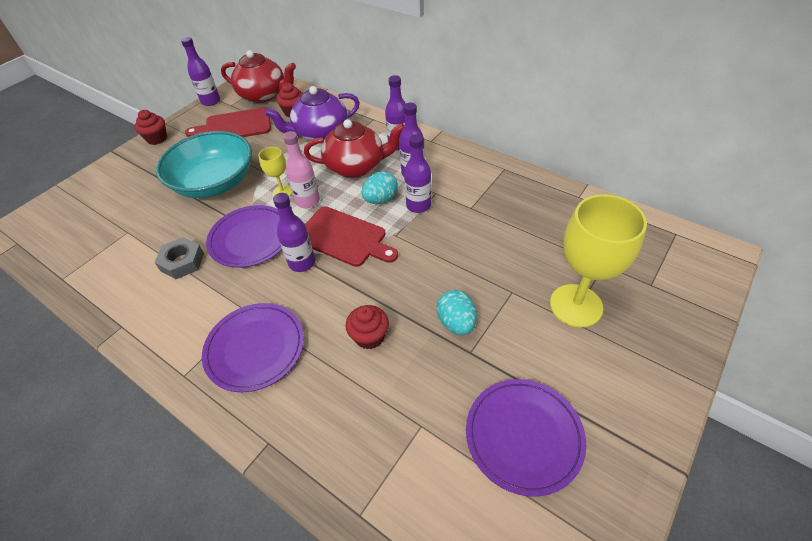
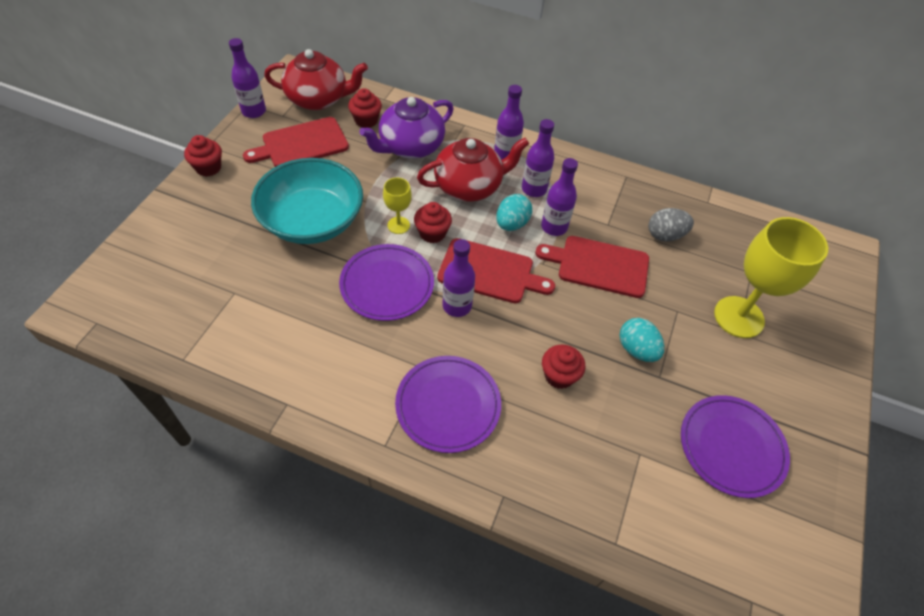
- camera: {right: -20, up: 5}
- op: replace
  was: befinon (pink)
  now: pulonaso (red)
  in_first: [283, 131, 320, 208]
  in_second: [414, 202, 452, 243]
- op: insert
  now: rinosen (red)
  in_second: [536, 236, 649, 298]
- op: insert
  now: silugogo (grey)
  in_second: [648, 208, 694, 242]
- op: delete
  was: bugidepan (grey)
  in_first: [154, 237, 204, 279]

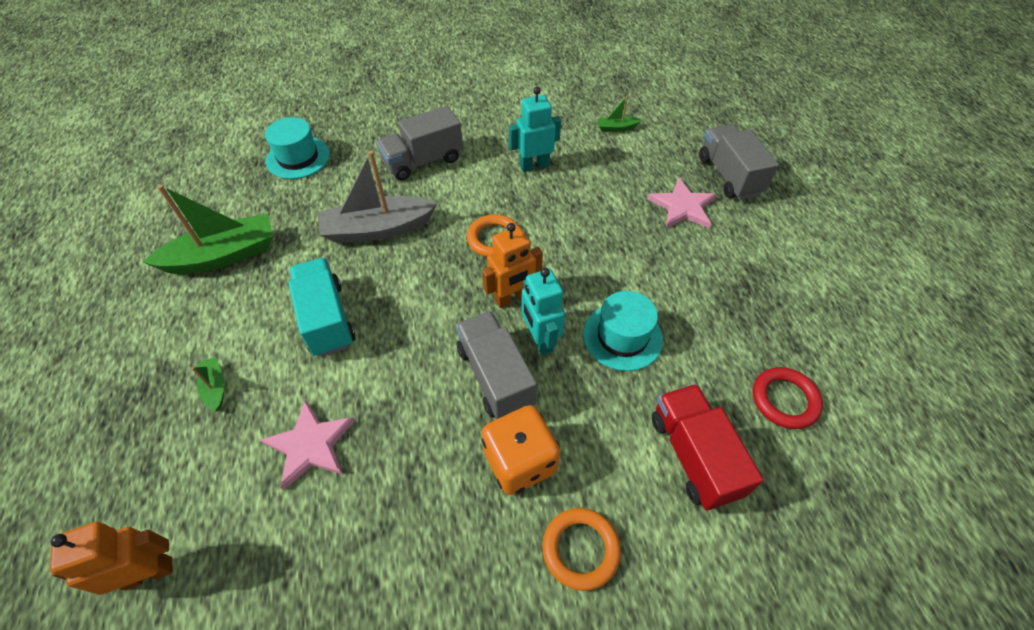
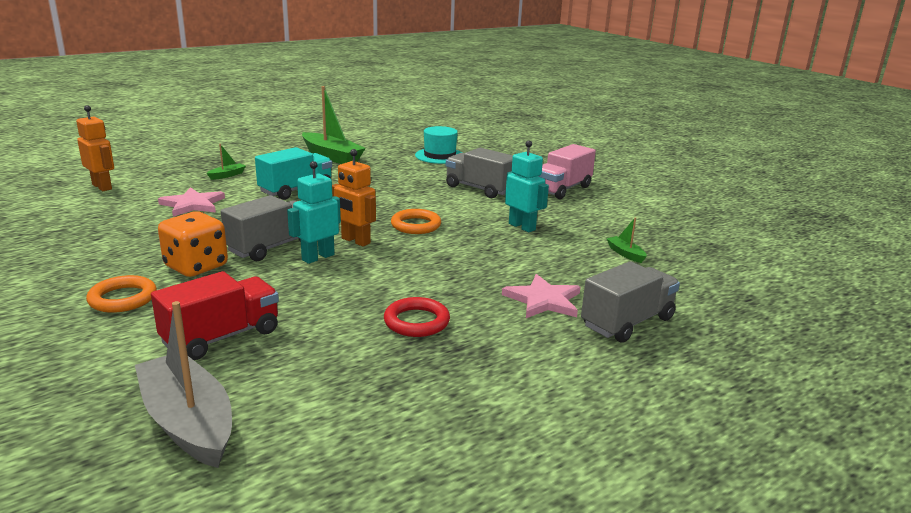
- camera: {right: 65, up: -30}
- op: move
  was: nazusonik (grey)
  in_first: [318, 151, 437, 243]
  in_second: [135, 301, 232, 468]
- op: move
  was: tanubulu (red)
  in_first: [753, 367, 823, 429]
  in_second: [384, 297, 450, 337]
- op: insert
  now: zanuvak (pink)
  in_second: [538, 144, 596, 199]
- op: delete
  was: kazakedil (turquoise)
  in_first: [583, 291, 663, 371]

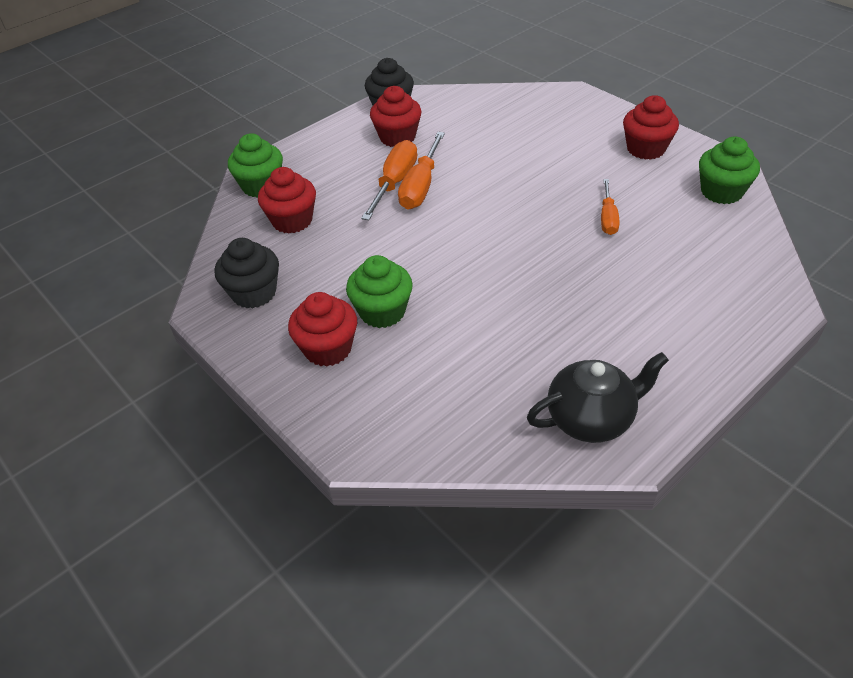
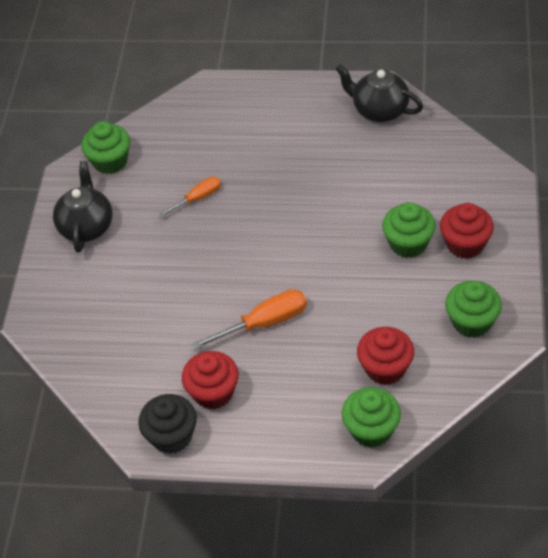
- camera: {right: -130, up: 5}
- op: replace
  was: pulonaso (red)
  now: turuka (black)
  in_first: [623, 95, 679, 160]
  in_second: [53, 161, 112, 253]
- op: recolor
  was: pulonaso (black)
  now: pulonaso (green)
  in_first: [215, 238, 279, 309]
  in_second: [445, 281, 502, 338]
- op: delete
  was: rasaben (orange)
  in_first: [361, 140, 417, 220]

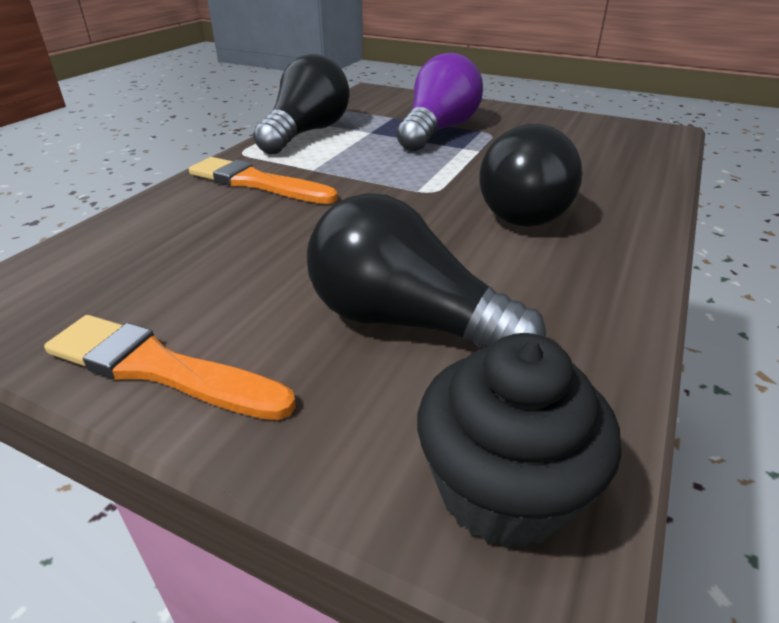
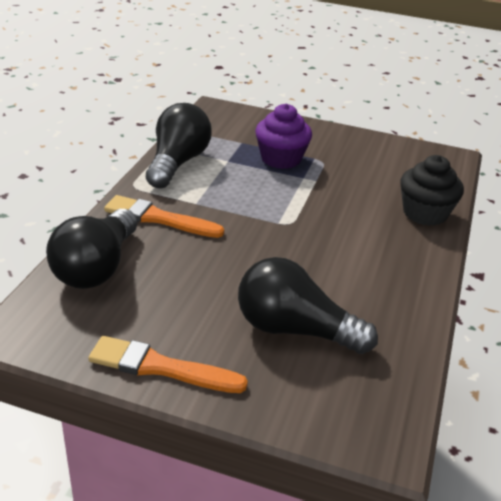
- camera: {right: -10, up: 0}
- op: move
  was: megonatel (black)
  in_first: [479, 124, 583, 227]
  in_second: [46, 209, 137, 289]
- op: replace
  was: megonatel (purple)
  now: pulonaso (purple)
  in_first: [396, 53, 483, 151]
  in_second: [255, 104, 312, 169]
- op: move
  was: pulonaso (black)
  in_first: [417, 333, 621, 548]
  in_second: [400, 155, 464, 226]

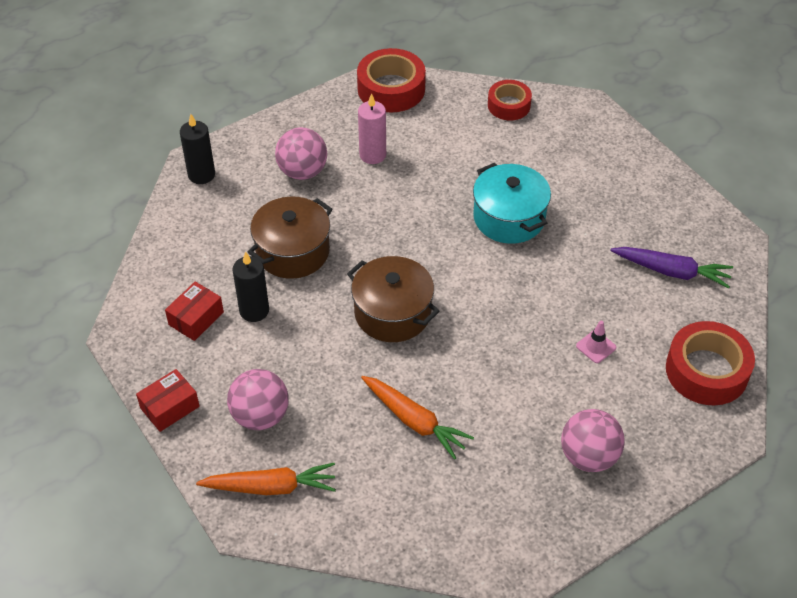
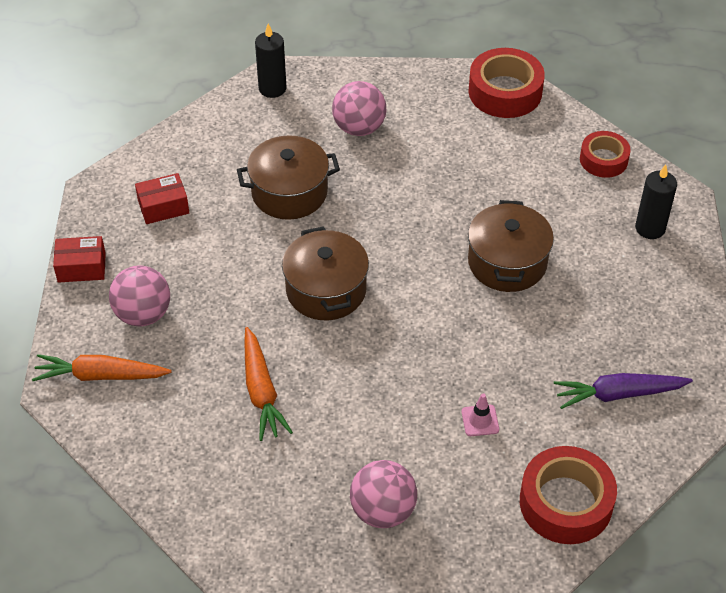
- camera: {right: 35, up: 0}
- op: rotate
  was: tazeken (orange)
  in_first: [196, 463, 336, 495]
  in_second: [32, 354, 172, 381]
  clockwise: 150
- op: recolor
  was: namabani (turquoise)
  now: namabani (brown)
  in_first: [473, 163, 551, 244]
  in_second: [468, 200, 554, 292]
- op: rotate
  was: tazeken (purple)
  in_first: [610, 247, 733, 288]
  in_second: [554, 373, 693, 409]
  clockwise: 120
- op: move
  was: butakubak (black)
  in_first: [232, 251, 269, 322]
  in_second: [635, 164, 677, 239]
- op: delete
  was: butakubak (pink)
  in_first: [358, 93, 386, 164]

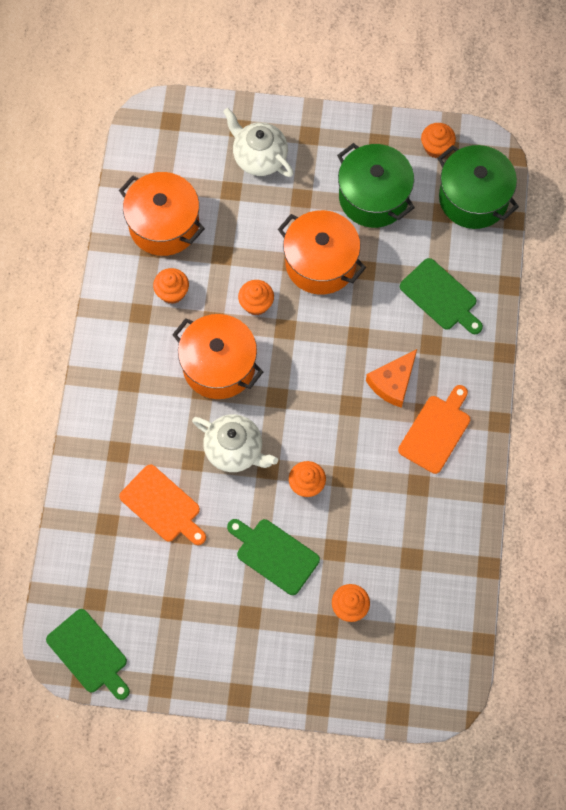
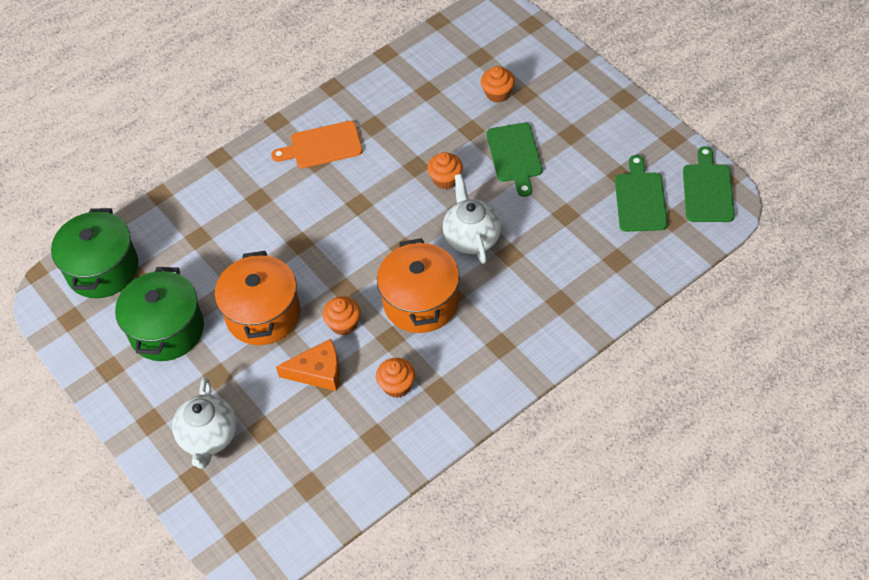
- camera: {right: -130, up: -15}
- op: move
  was: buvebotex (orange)
  in_first: [366, 349, 417, 408]
  in_second: [276, 339, 340, 391]
- op: move
  was: rinosen (green)
  in_first: [400, 258, 483, 334]
  in_second: [615, 155, 668, 232]
- op: delete
  was: namabani (orange)
  in_first: [119, 172, 205, 256]
- op: delete
  was: rinosen (orange)
  in_first: [119, 464, 206, 545]
- op: delete
  was: pulonaso (orange)
  in_first: [421, 123, 456, 158]

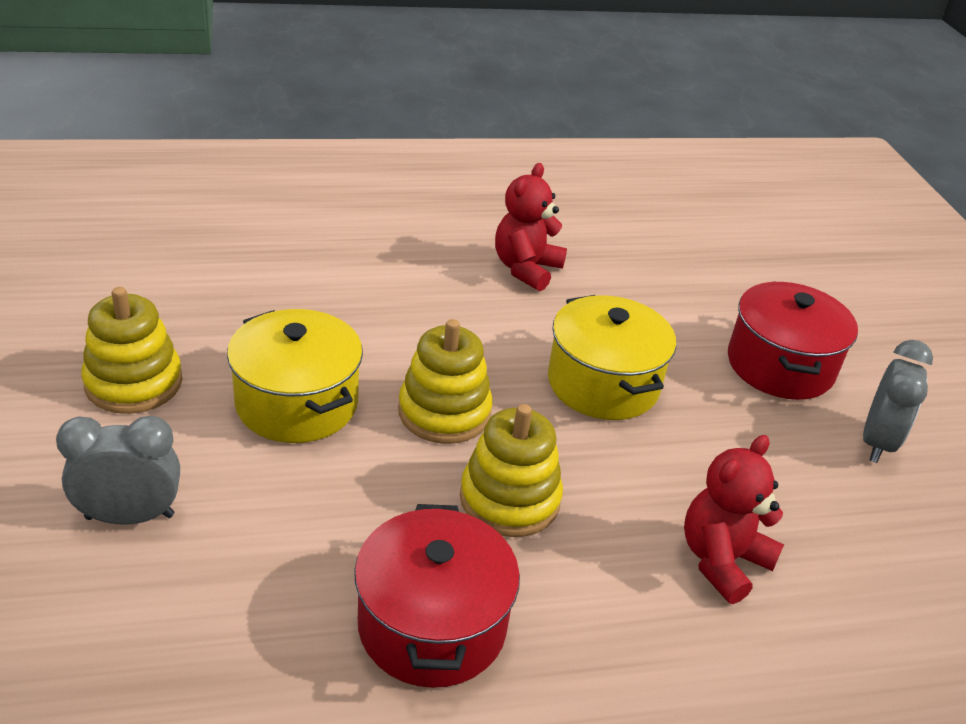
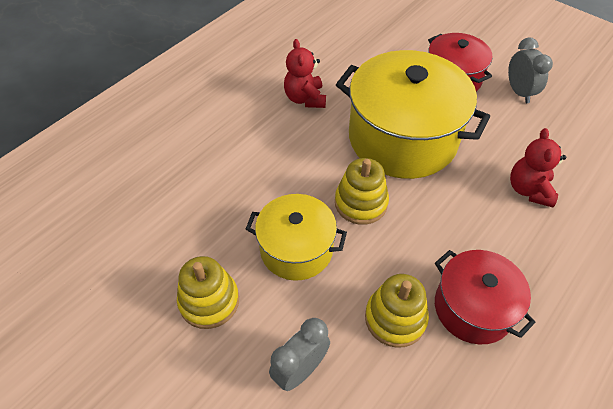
- camera: {right: -35, up: 15}
- op: resize
  was: namabani (yellow)
  in_first: [548, 295, 676, 420]
  in_second: [336, 50, 490, 179]
  ratio: 1.74
- op: move
  was: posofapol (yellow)
  in_first: [460, 404, 563, 537]
  in_second: [365, 274, 429, 348]

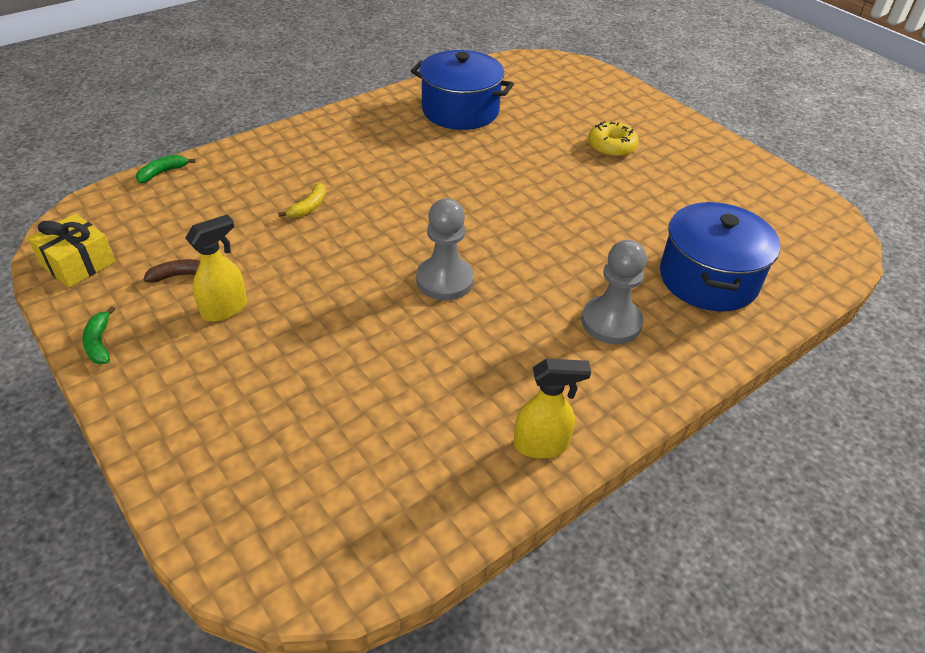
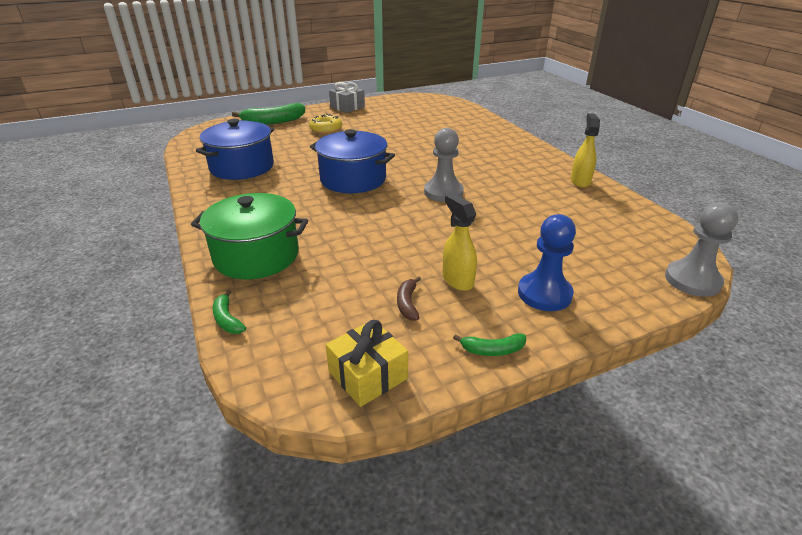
- camera: {right: -75, up: -10}
- op: insert
  now: namabani (green)
  in_second: [191, 193, 308, 279]
- op: insert
  now: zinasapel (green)
  in_second: [232, 103, 305, 125]
- op: move
  was: namabani (blue)
  in_first: [660, 202, 780, 311]
  in_second: [310, 129, 395, 193]
- op: insert
  now: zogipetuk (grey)
  in_second: [329, 82, 365, 113]
- op: insert
  now: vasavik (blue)
  in_second: [518, 214, 576, 311]
- op: move
  was: vasavik (grey)
  in_first: [581, 240, 647, 344]
  in_second: [665, 203, 738, 297]
- op: delete
  was: zinasapel (yellow)
  in_first: [278, 183, 326, 218]

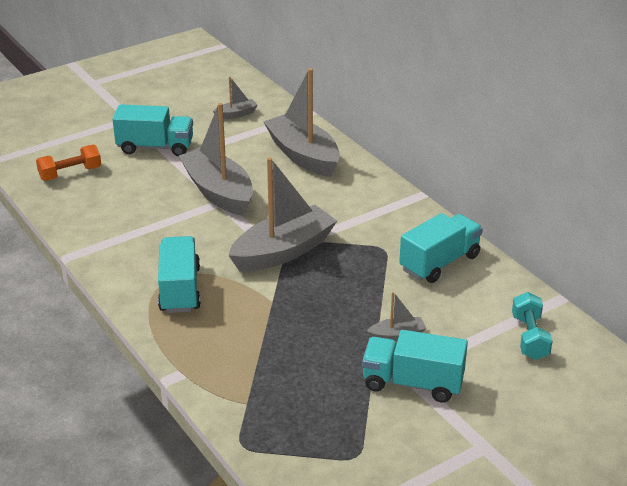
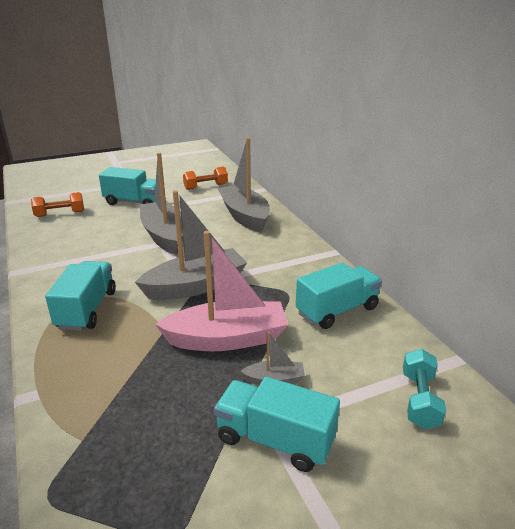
- camera: {right: 10, up: -5}
- op: insert
  now: nazusonik (pink)
  in_second: [155, 231, 288, 351]
- op: replace
  was: nazusonik (grey)
  now: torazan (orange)
  in_first: [213, 76, 257, 119]
  in_second: [183, 167, 228, 190]

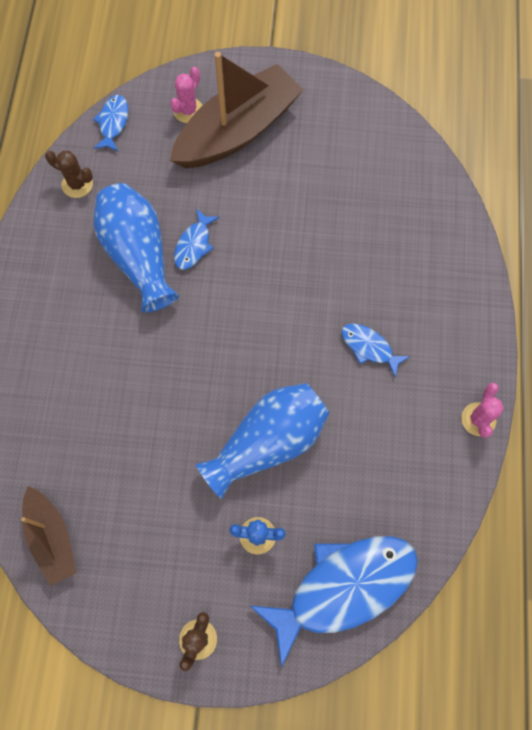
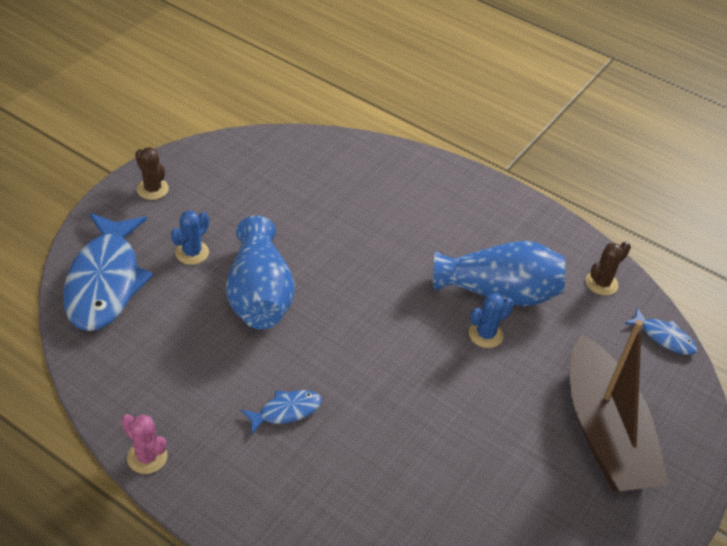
- camera: {right: 115, up: -25}
- op: replace
  was: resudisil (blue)
  now: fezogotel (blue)
  in_first: [174, 209, 220, 270]
  in_second: [469, 293, 514, 348]
- op: delete
  was: nazusonik (brown)
  in_first: [21, 486, 76, 586]
- op: delete
  was: fezogotel (pink)
  in_first: [170, 67, 203, 123]

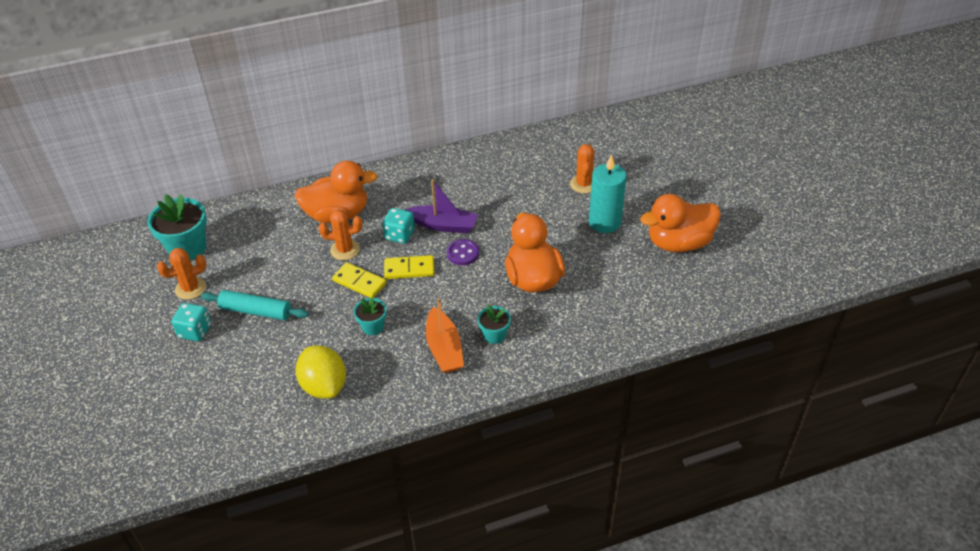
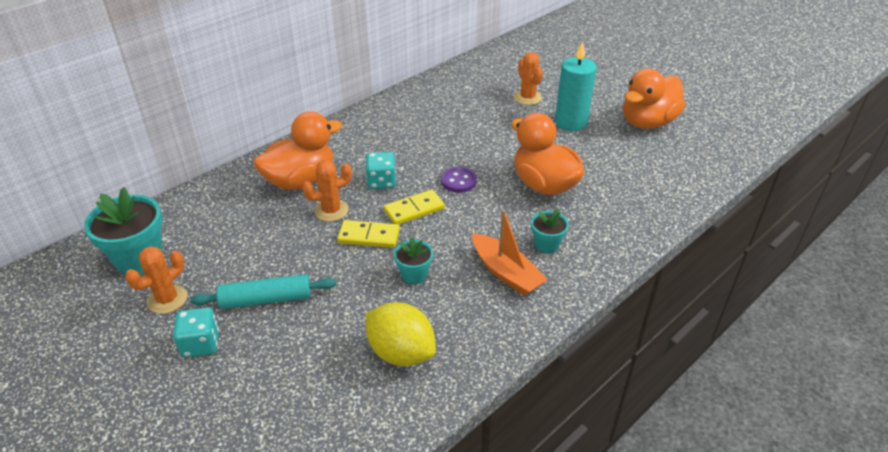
- camera: {right: -25, up: -5}
- op: delete
  was: nazusonik (purple)
  in_first: [405, 179, 478, 233]

